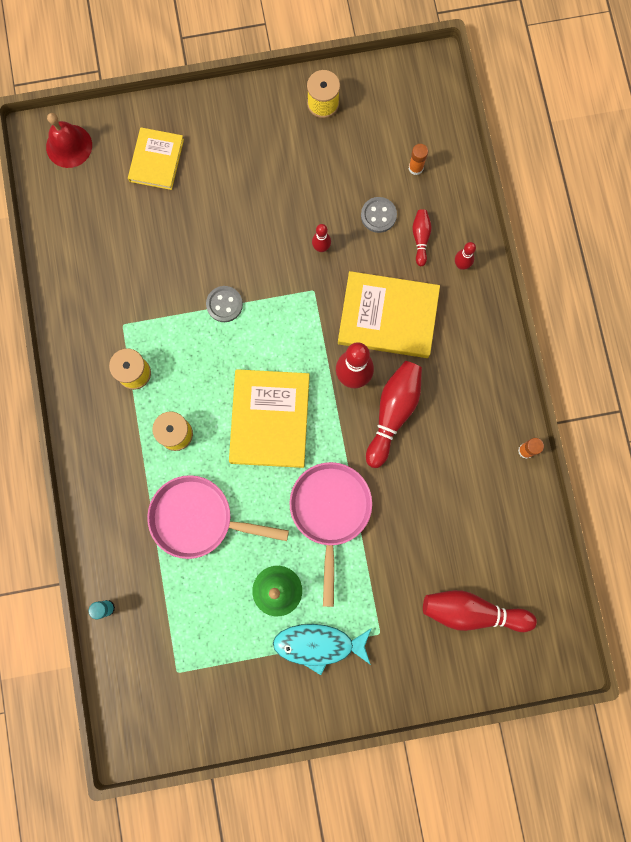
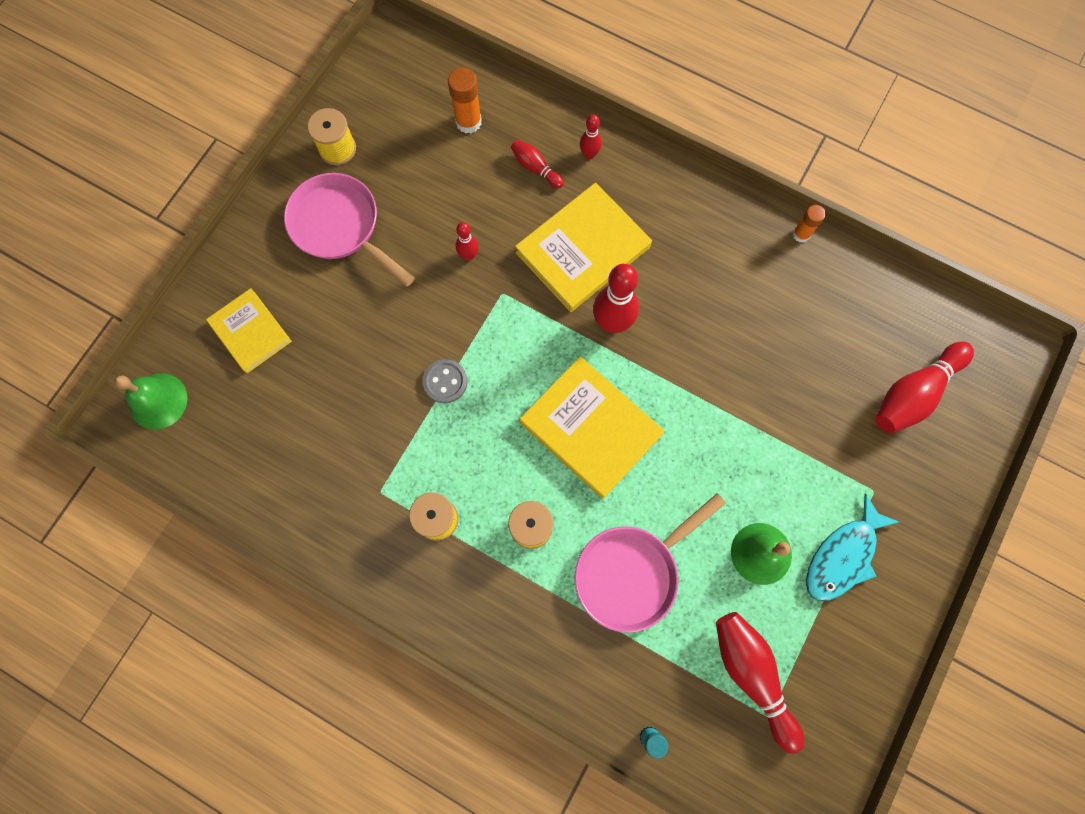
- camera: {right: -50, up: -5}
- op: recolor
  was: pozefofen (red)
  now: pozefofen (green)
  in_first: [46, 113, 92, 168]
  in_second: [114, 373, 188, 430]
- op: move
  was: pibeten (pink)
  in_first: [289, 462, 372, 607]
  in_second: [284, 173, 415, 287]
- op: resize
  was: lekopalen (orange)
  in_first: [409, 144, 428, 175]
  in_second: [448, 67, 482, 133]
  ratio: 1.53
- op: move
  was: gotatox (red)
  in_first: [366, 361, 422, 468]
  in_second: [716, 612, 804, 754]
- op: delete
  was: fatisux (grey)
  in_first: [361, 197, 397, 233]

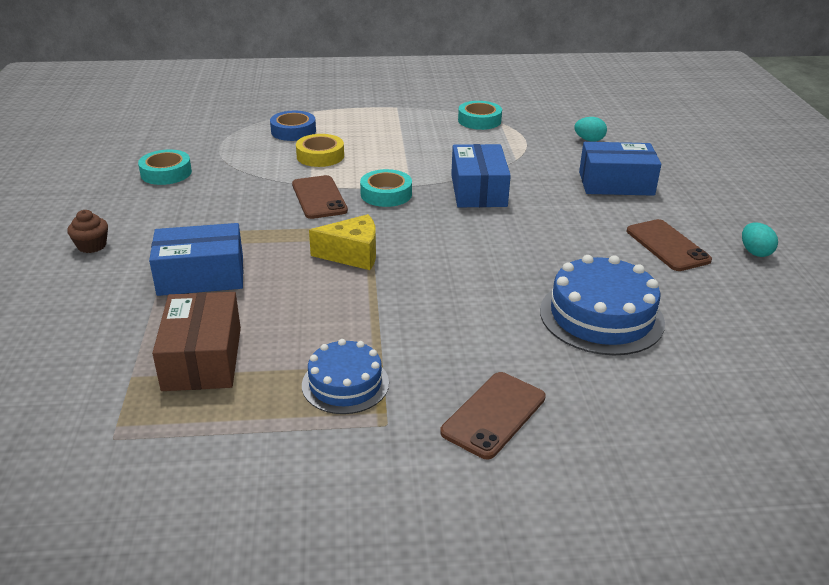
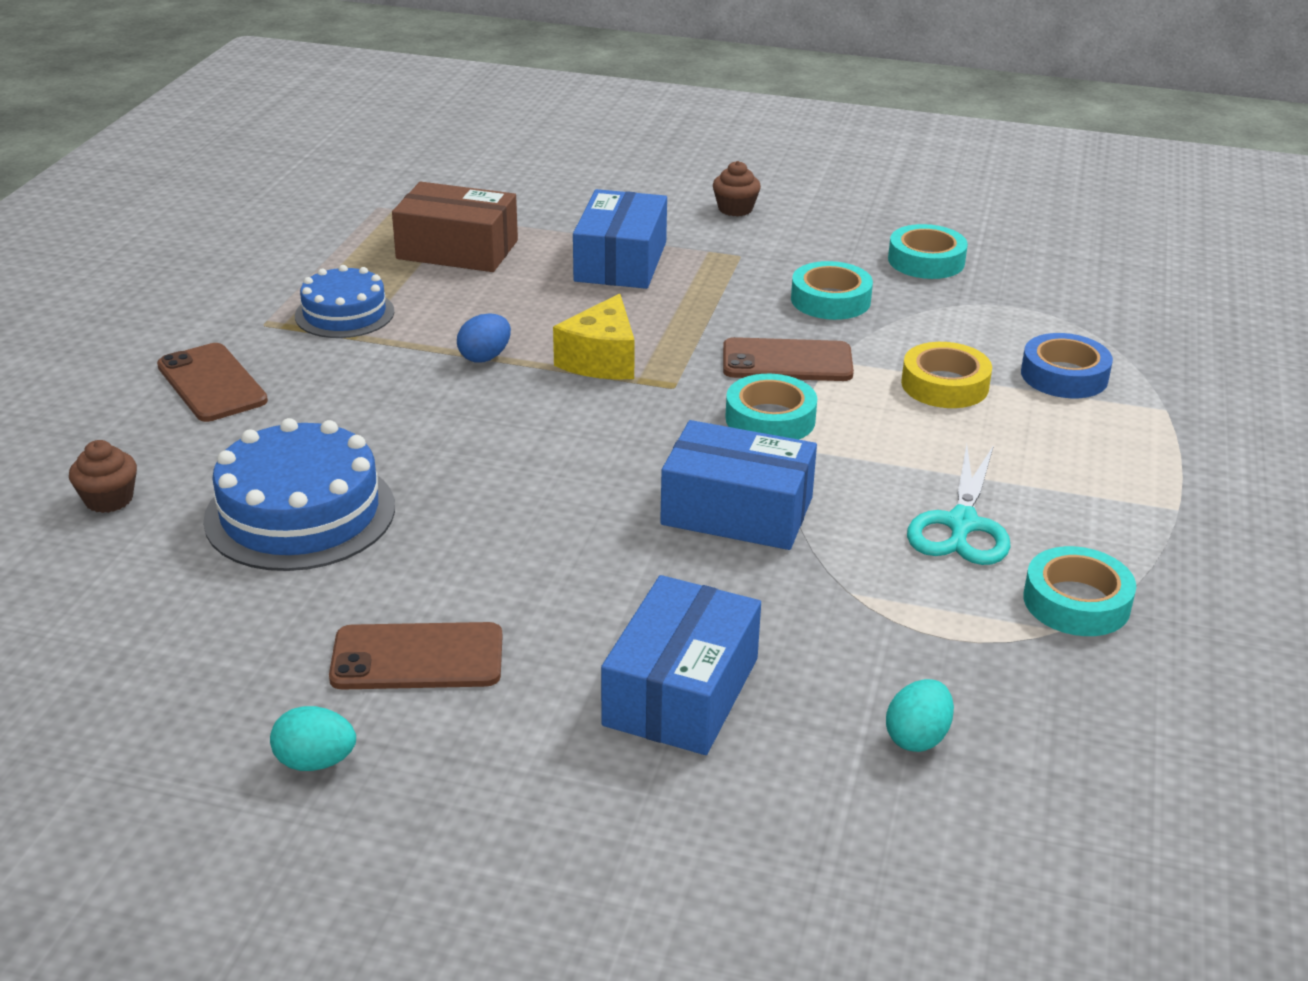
- camera: {right: 110, up: 0}
- op: insert
  now: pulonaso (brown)
  in_second: [69, 440, 137, 513]
- op: insert
  now: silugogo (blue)
  in_second: [457, 313, 511, 362]
- op: insert
  now: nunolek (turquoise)
  in_second: [791, 261, 873, 320]
- op: insert
  now: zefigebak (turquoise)
  in_second: [907, 445, 1011, 565]

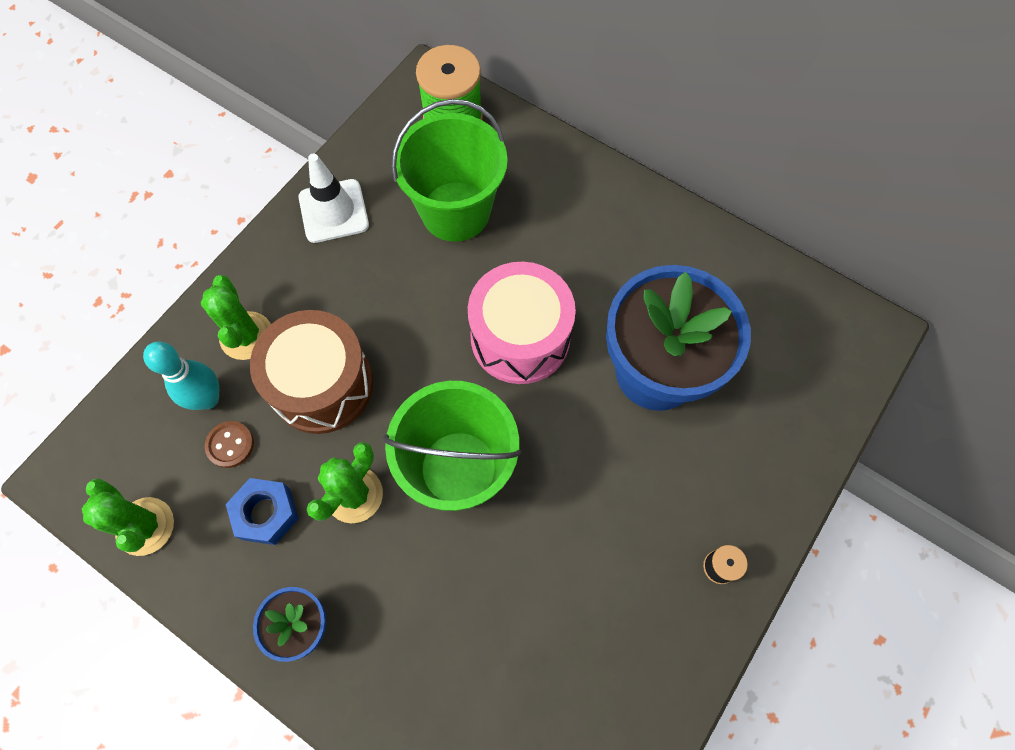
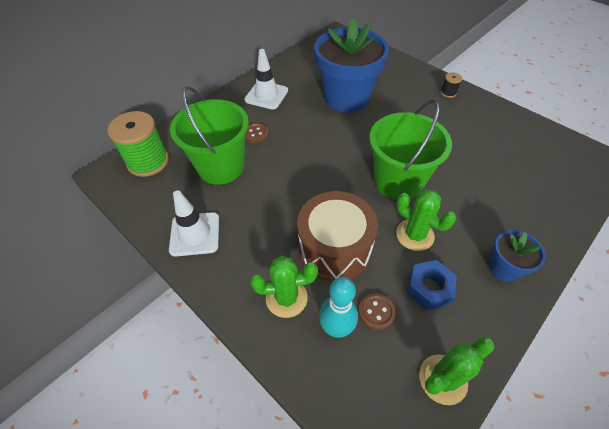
- camera: {right: -80, up: -15}
- op: insert
  now: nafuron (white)
  in_second: [244, 49, 288, 110]
- op: insert
  now: fatisux (brown)
  in_second: [245, 123, 269, 143]
- op: delete
  was: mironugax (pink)
  in_first: [468, 262, 576, 384]

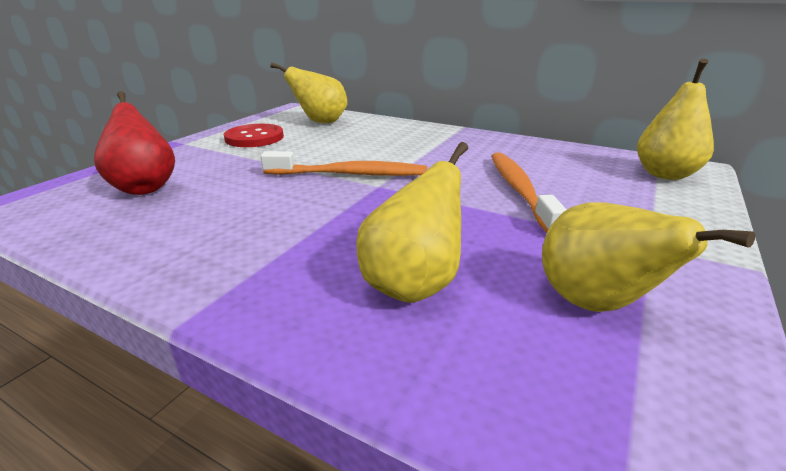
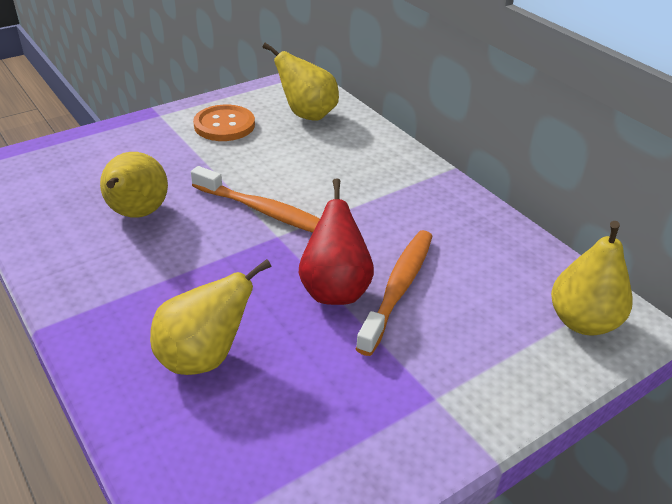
- camera: {right: 25, up: 10}
- op: move
  was: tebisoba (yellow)
  in_first: [542, 202, 755, 312]
  in_second: [100, 152, 168, 218]
- op: recolor
  was: fatisux (red)
  now: fatisux (orange)
  in_first: [224, 124, 284, 147]
  in_second: [193, 105, 255, 141]
- op: move
  was: tebisoba (red)
  in_first: [94, 91, 175, 195]
  in_second: [299, 178, 374, 305]

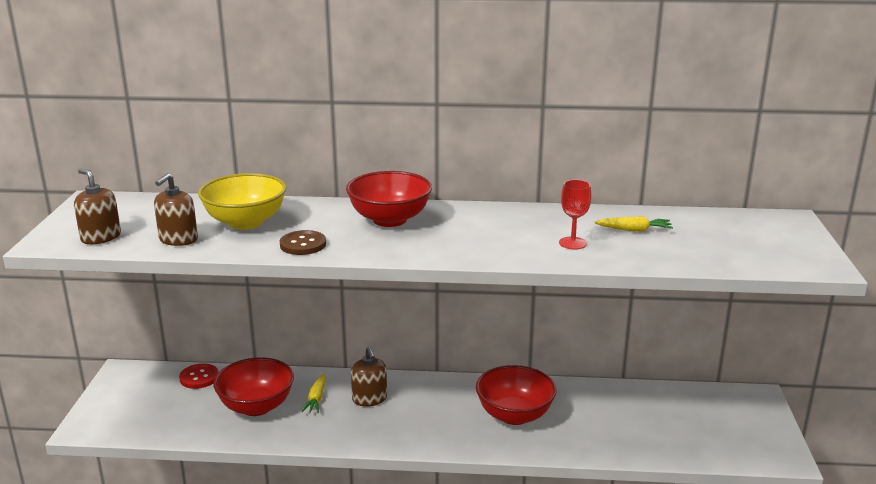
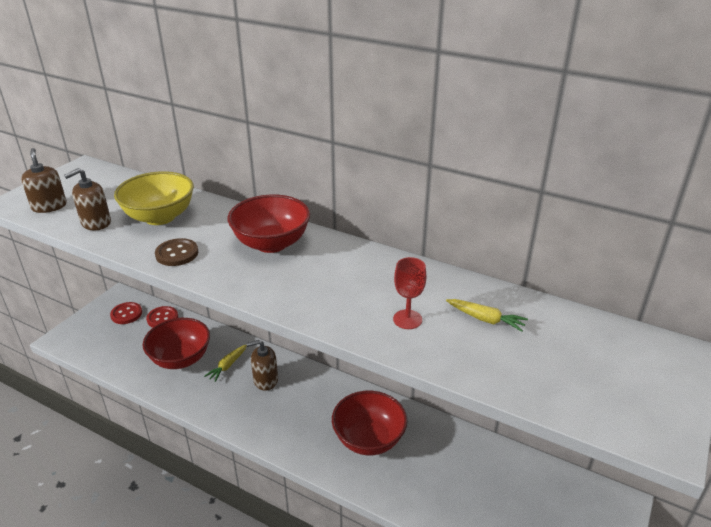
- camera: {right: 25, up: 10}
- op: insert
  now: fatisux (red)
  in_second: [110, 302, 142, 324]
- op: rotate
  was: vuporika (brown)
  in_first: [351, 347, 387, 407]
  in_second: [246, 340, 278, 391]
  clockwise: 75

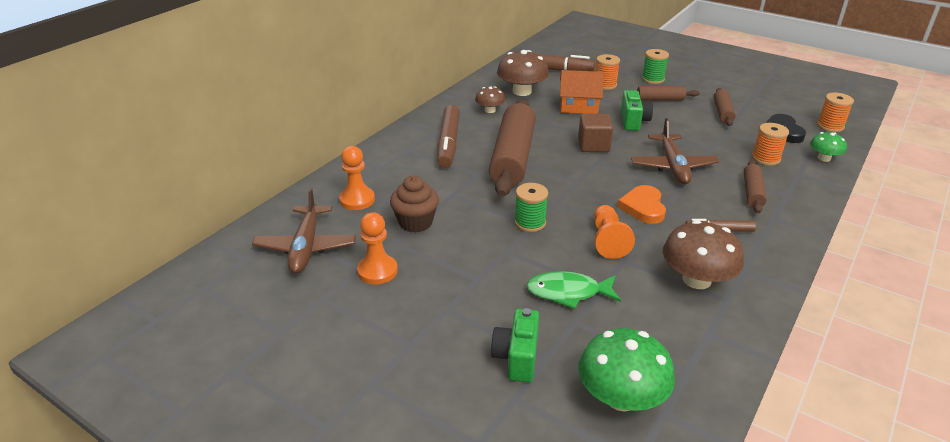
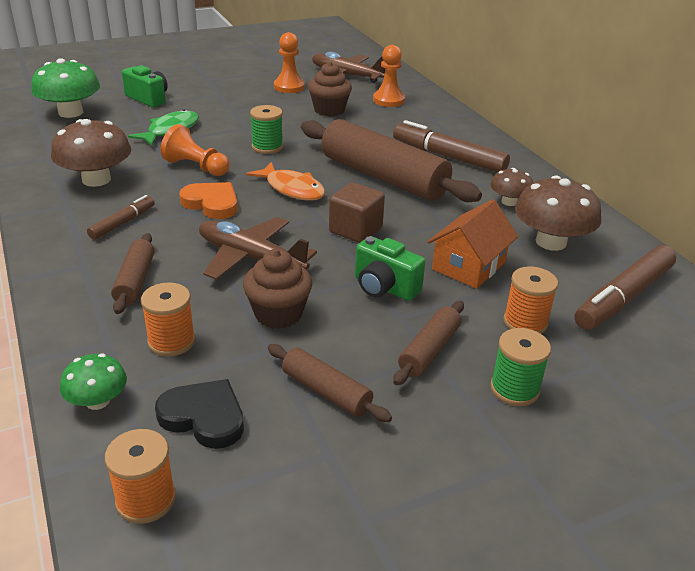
- camera: {right: 120, up: 0}
- op: rotate
  was: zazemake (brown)
  in_first: [744, 160, 767, 213]
  in_second: [111, 233, 155, 314]
  clockwise: 45
- op: insert
  now: pulonaso (brown)
  in_second: [243, 249, 312, 329]
- op: insert
  now: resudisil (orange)
  in_second: [246, 162, 325, 201]

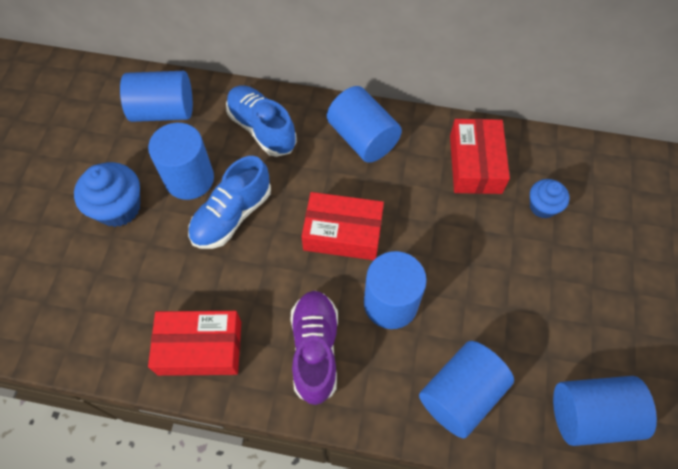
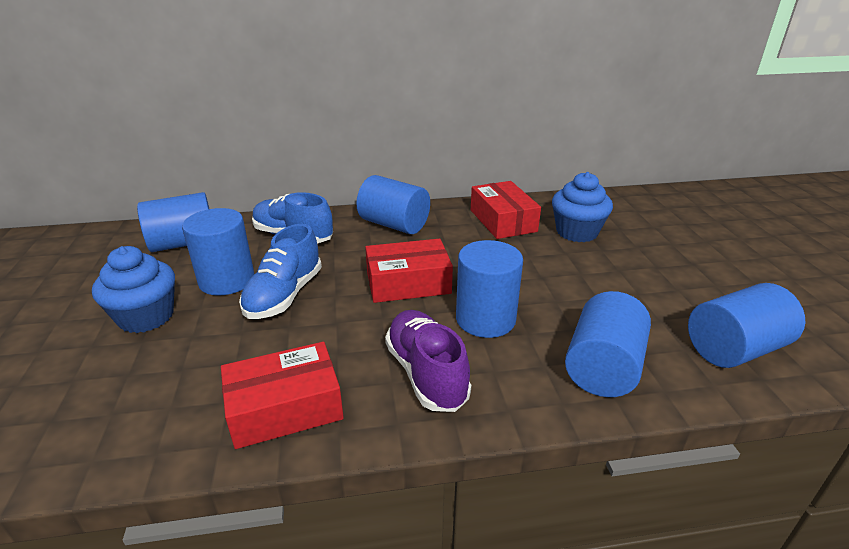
- camera: {right: -20, up: -30}
- op: resize
  was: pulonaso (blue)
  in_first: [530, 179, 570, 219]
  in_second: [552, 172, 613, 242]
  ratio: 1.62

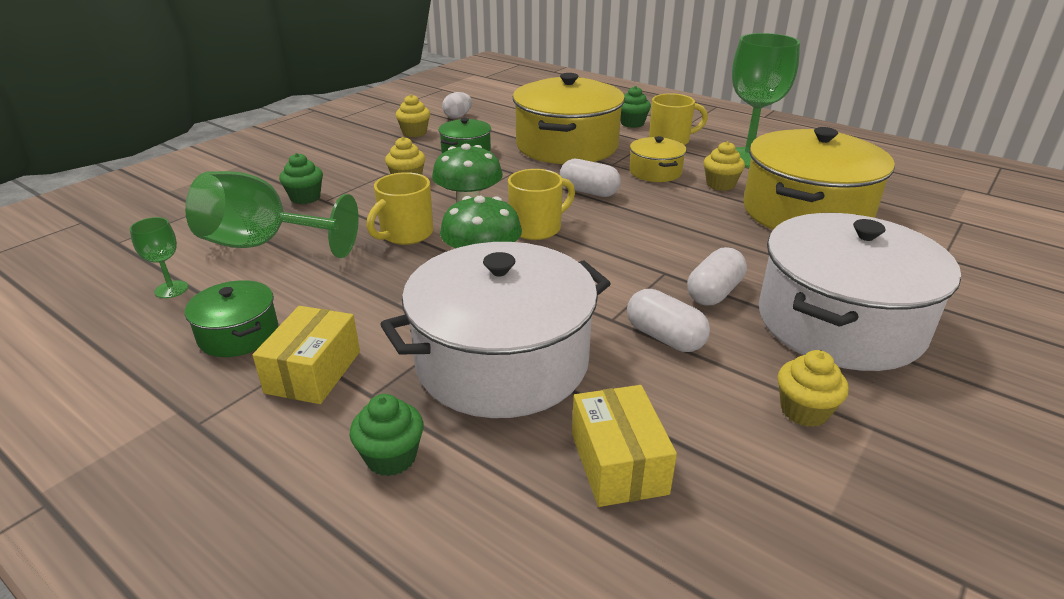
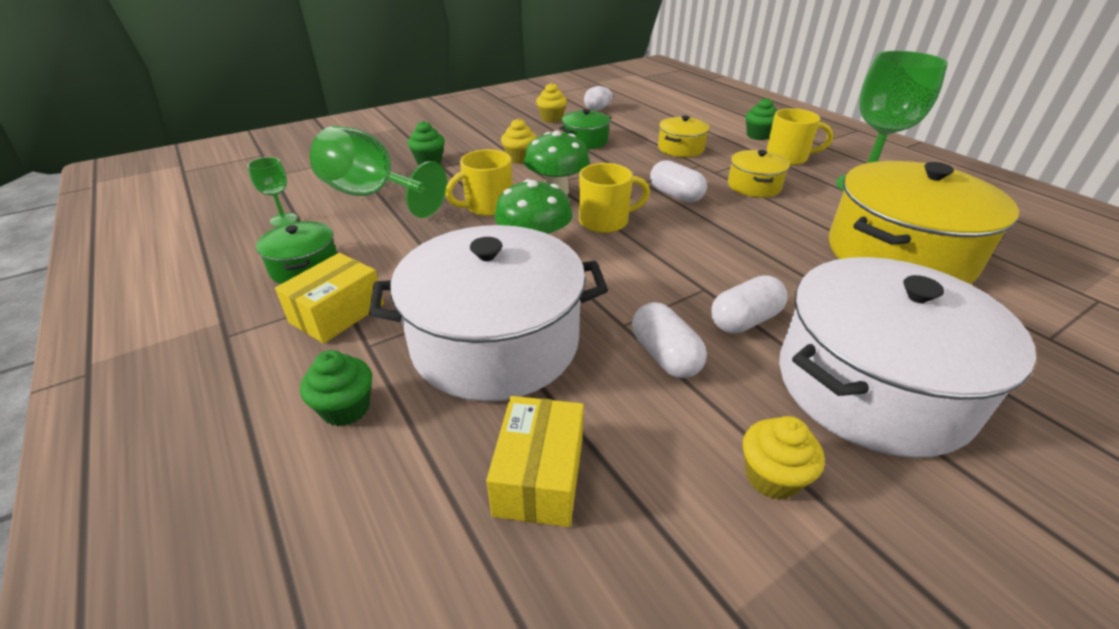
- camera: {right: 20, up: 5}
- op: resize
  was: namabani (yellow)
  in_first: [513, 73, 625, 164]
  in_second: [658, 116, 710, 157]
  ratio: 0.47
- op: delete
  was: pulonaso (yellow)
  in_first: [704, 141, 745, 191]

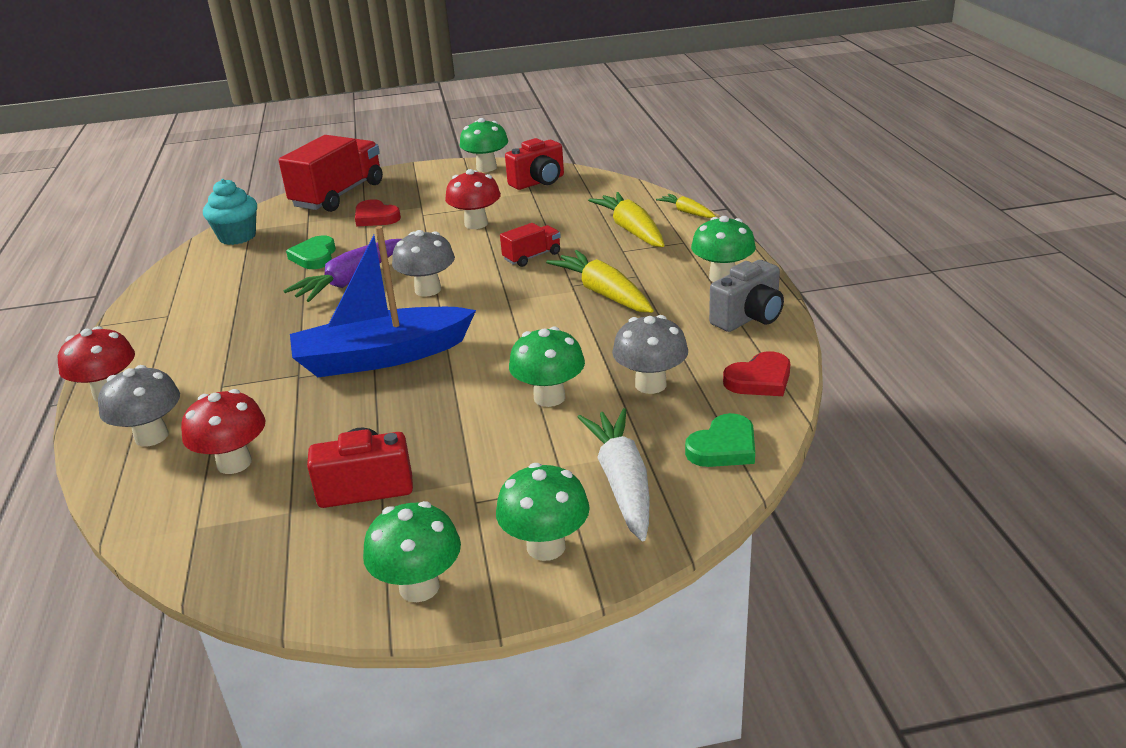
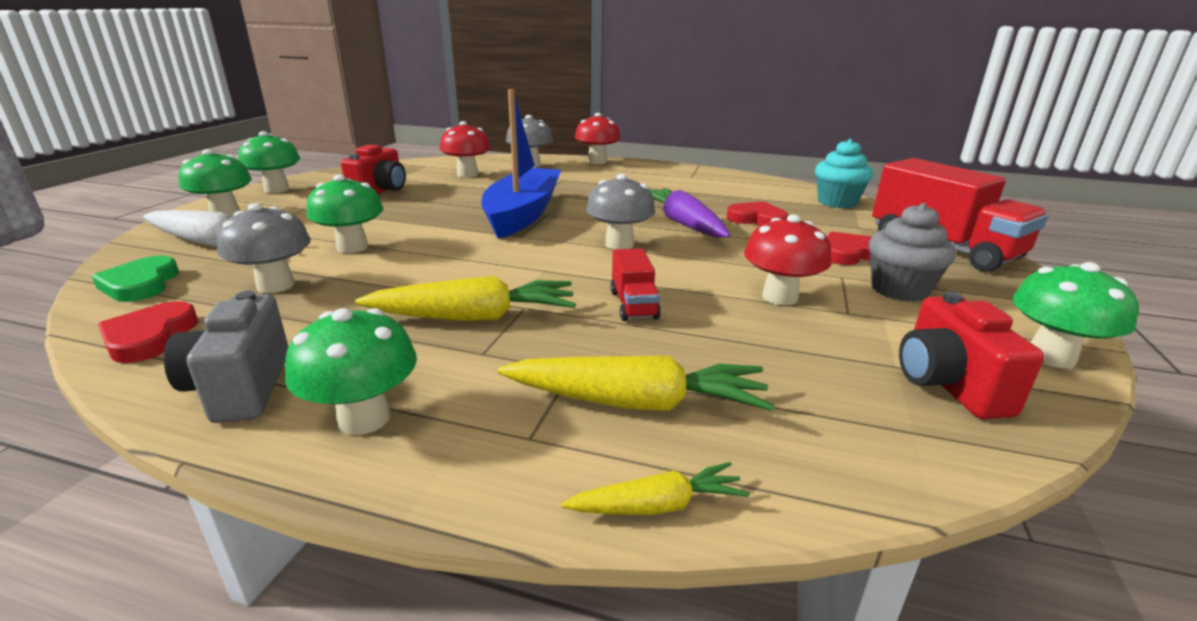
- camera: {right: 115, up: -5}
- op: recolor
  was: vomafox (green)
  now: vomafox (red)
  in_first: [286, 236, 336, 269]
  in_second: [727, 201, 789, 226]
- op: insert
  now: pulonaso (grey)
  in_second: [869, 203, 956, 302]

